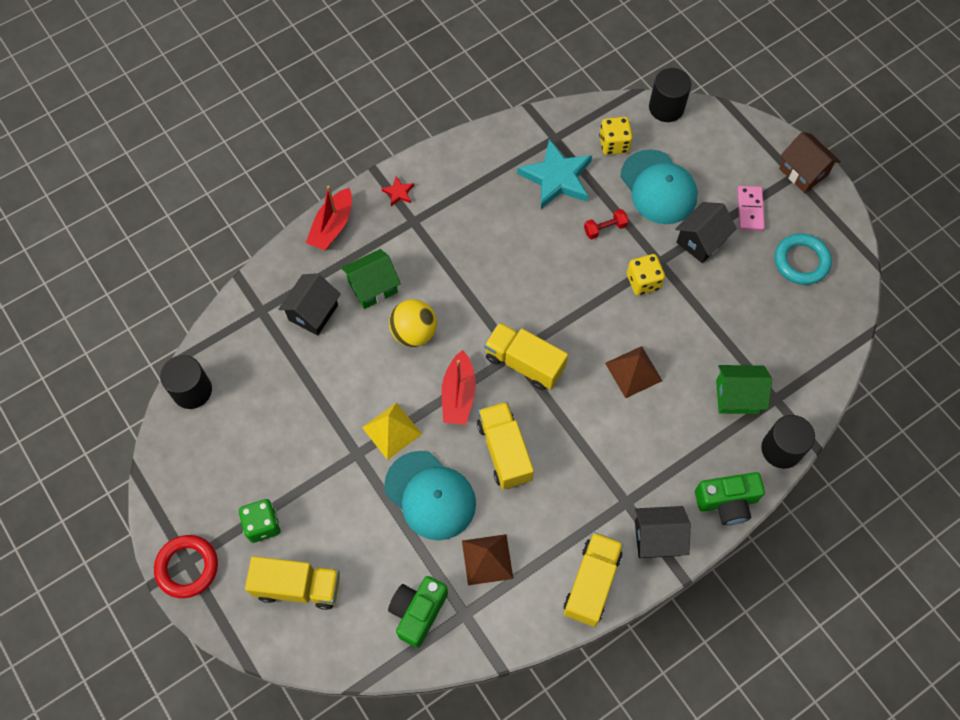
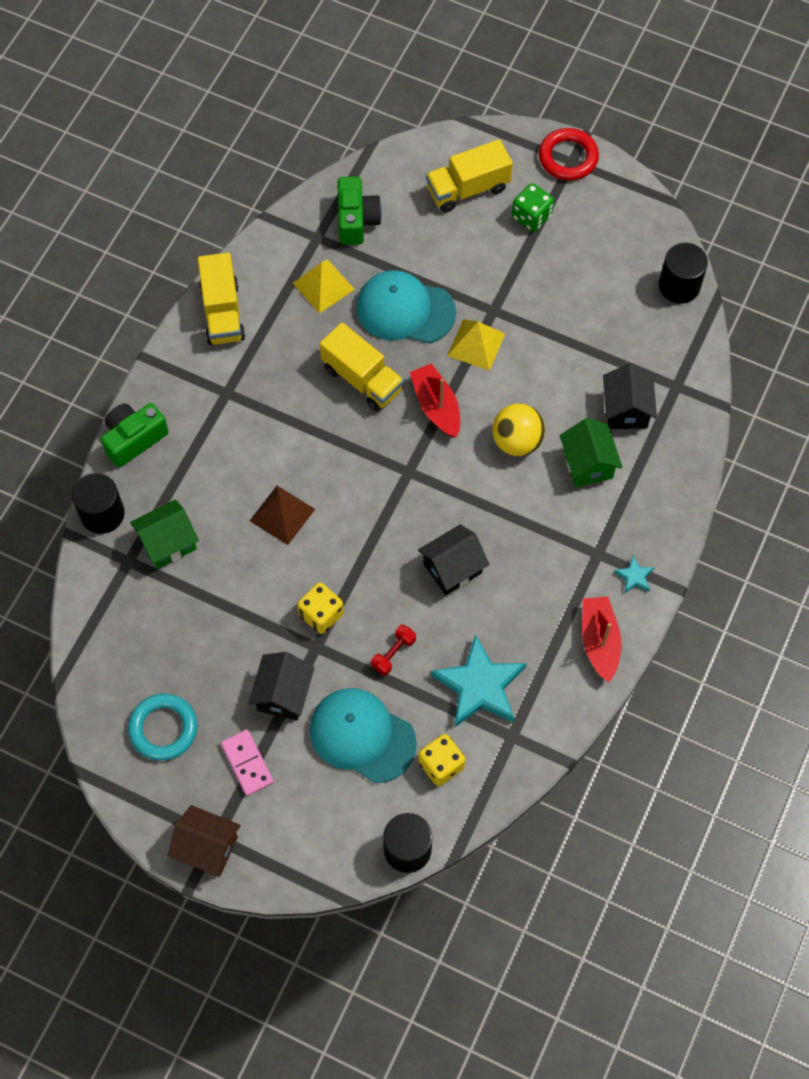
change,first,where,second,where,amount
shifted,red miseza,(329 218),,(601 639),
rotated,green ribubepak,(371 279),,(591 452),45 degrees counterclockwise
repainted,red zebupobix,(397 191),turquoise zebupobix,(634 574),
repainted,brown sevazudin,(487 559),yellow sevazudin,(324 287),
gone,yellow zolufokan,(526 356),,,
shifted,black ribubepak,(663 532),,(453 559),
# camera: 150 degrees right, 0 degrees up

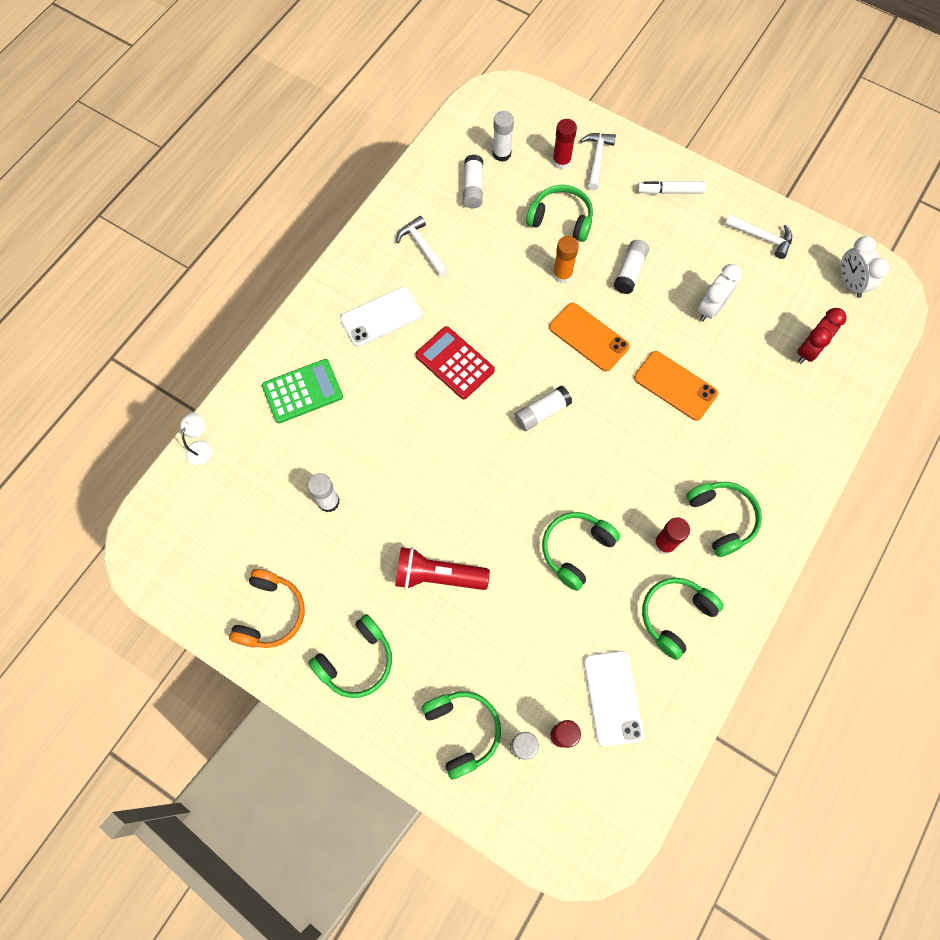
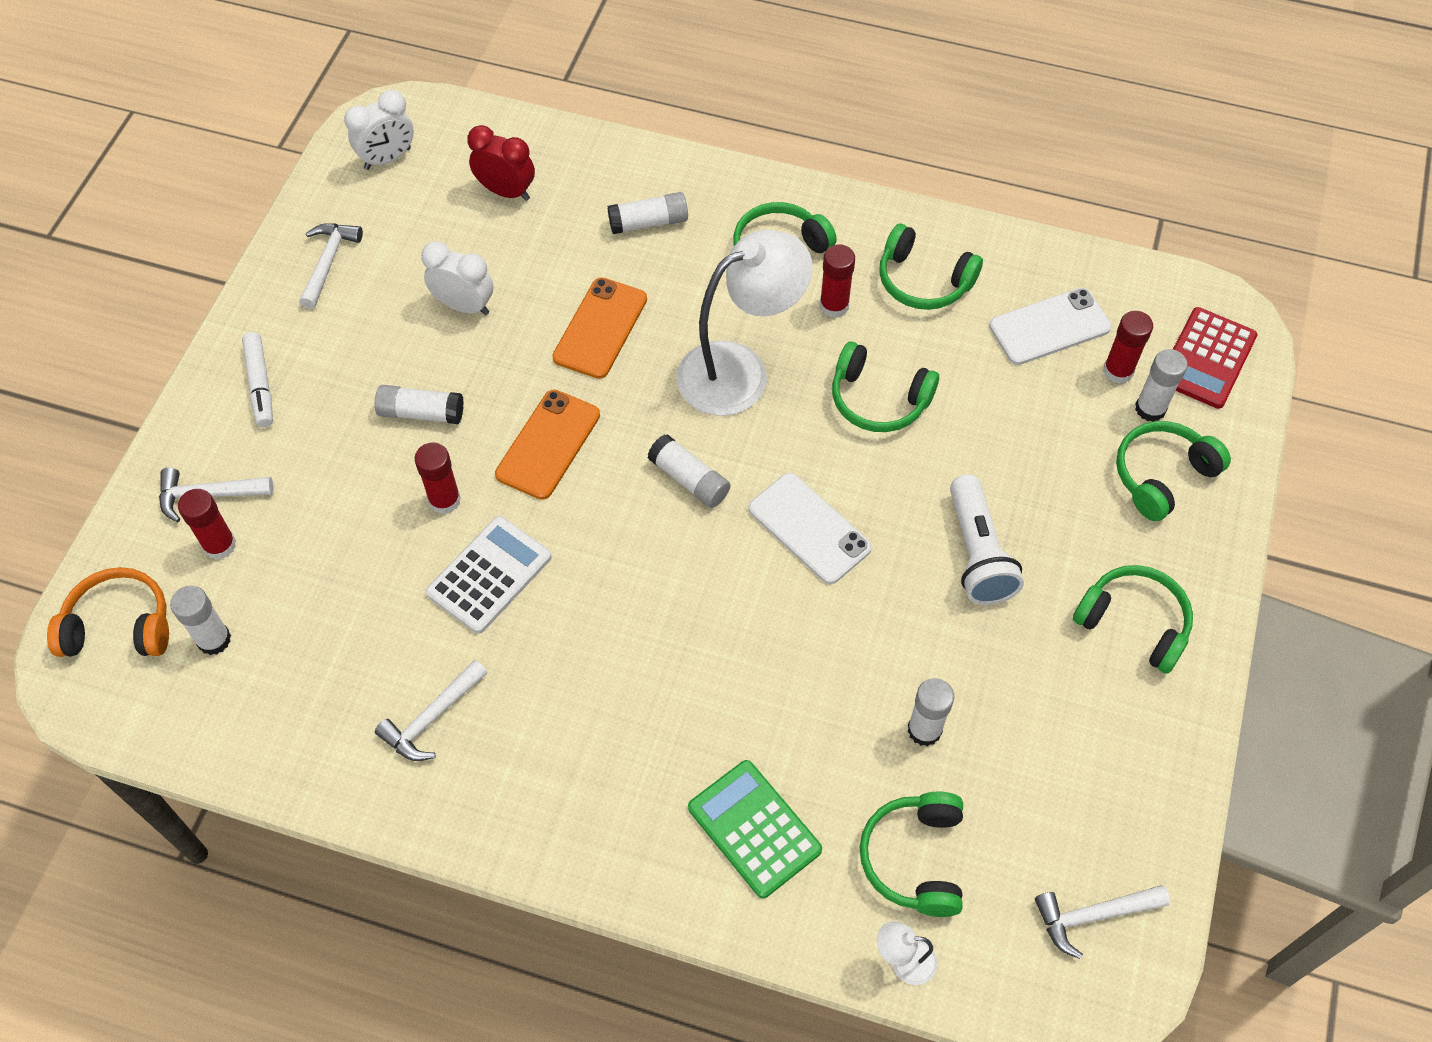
change,first,where,second,where,amount
shifted,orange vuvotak,(267 608),,(108 612),
shifted,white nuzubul,(381 317),,(810 528),
repainted,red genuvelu,(442 568),white genuvelu,(987 540),
shifted,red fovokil,(455 362),,(1215 358),
shifted,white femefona,(473 181),,(648 213),
shifted,green vuvotak,(559 213),,(911 854),
repainted,orange femefona,(566 259),red femefona,(438 478),
new,,,white fovokil,(489 575),
new,,,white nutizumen,(744 323),
new,,,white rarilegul,(1102 922),
# camera: 105 degrees left, 10 degrees down

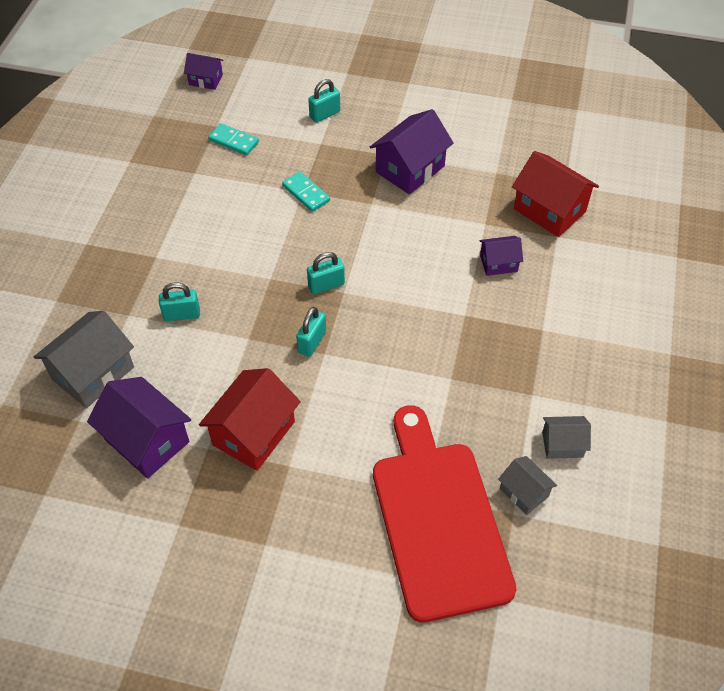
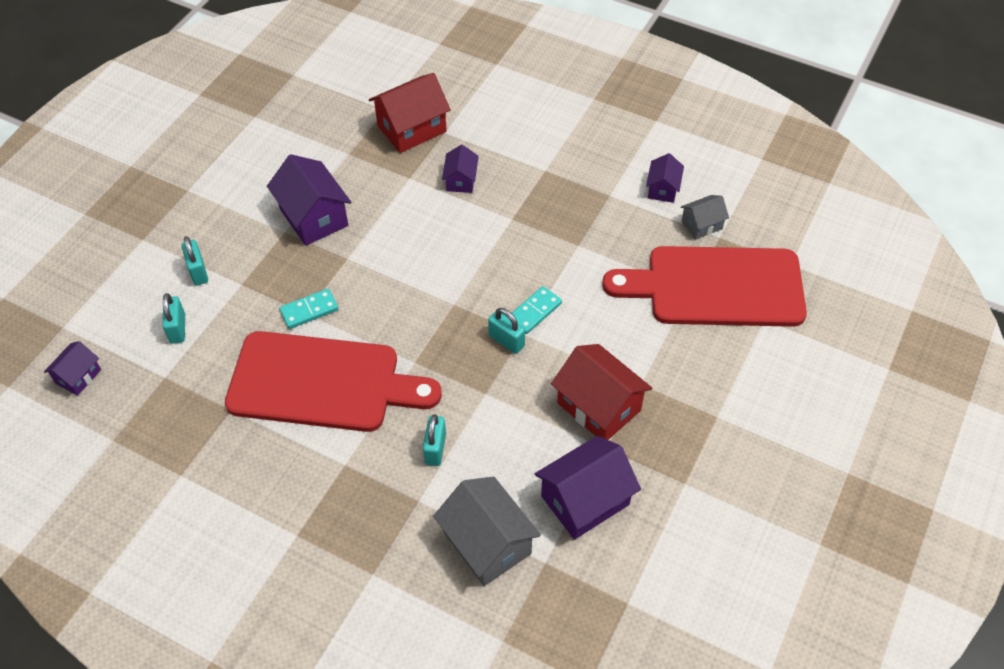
change,first,where,second,where,amount
shifted,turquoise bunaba,(233 139),,(537 310),
shifted,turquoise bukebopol,(326 273),,(174 318),
repainted,grey ribubepak,(566 437),purple ribubepak,(665 178),
new,,,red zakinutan,(333 381),
# camera: 75 degrees left, 0 degrees up

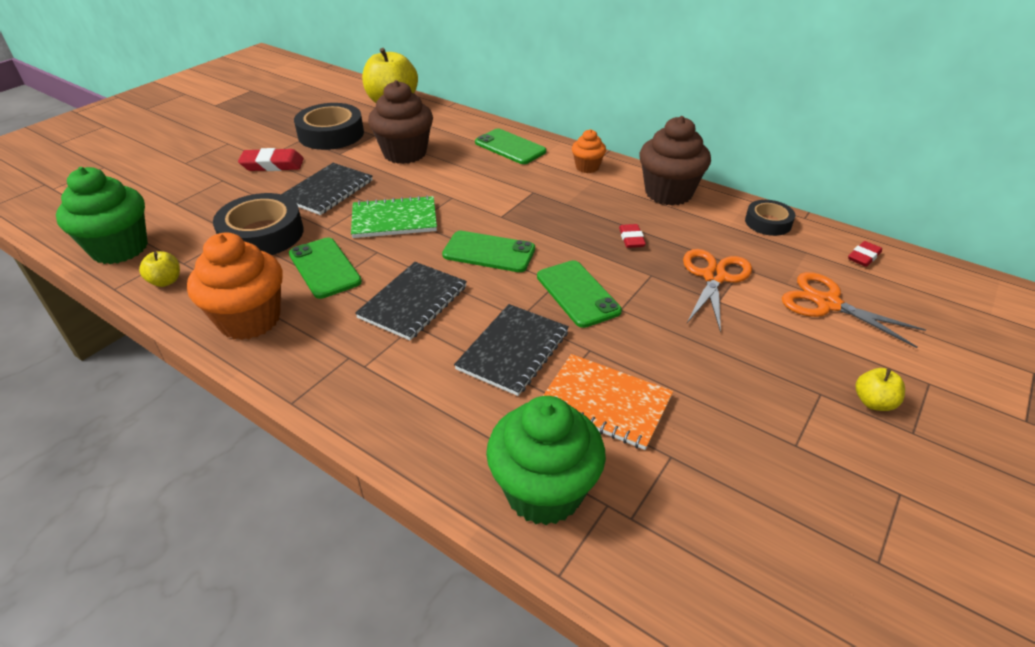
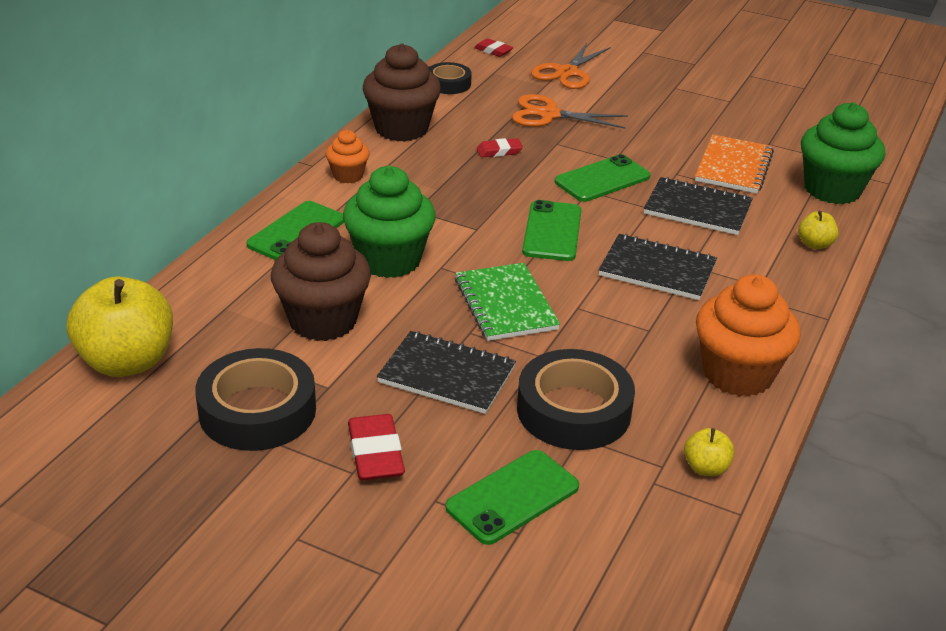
change,first,where,second,where,amount
shifted,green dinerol,(102 215),,(389 222),
shifted,green nuzubul,(325 268),,(512 497),
shifted,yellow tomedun,(880 389),,(818 230),
# camera: 100 degrees left, 5 degrees down

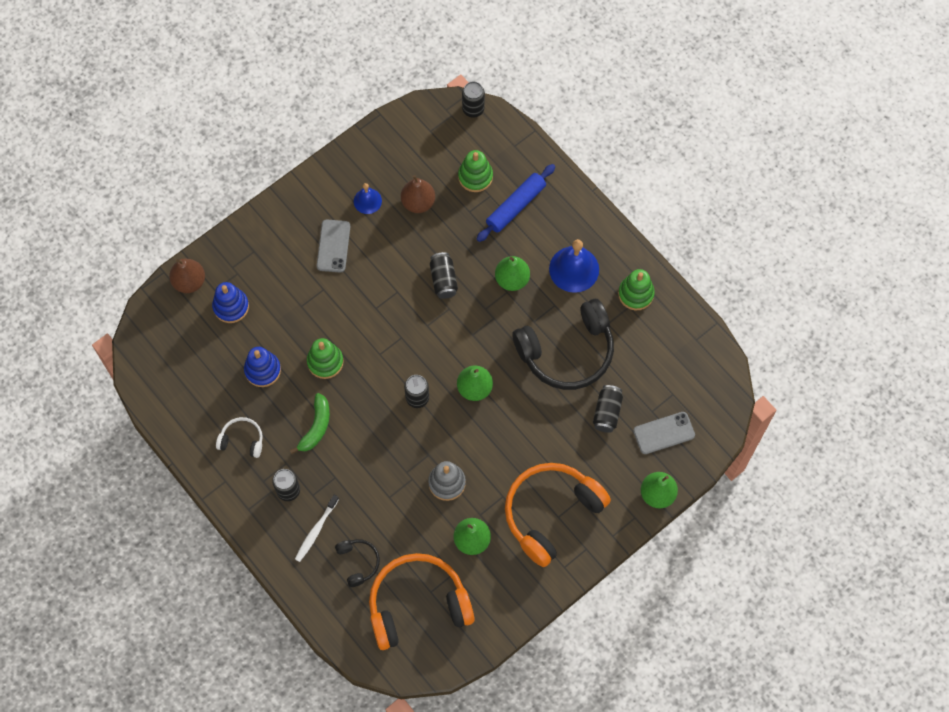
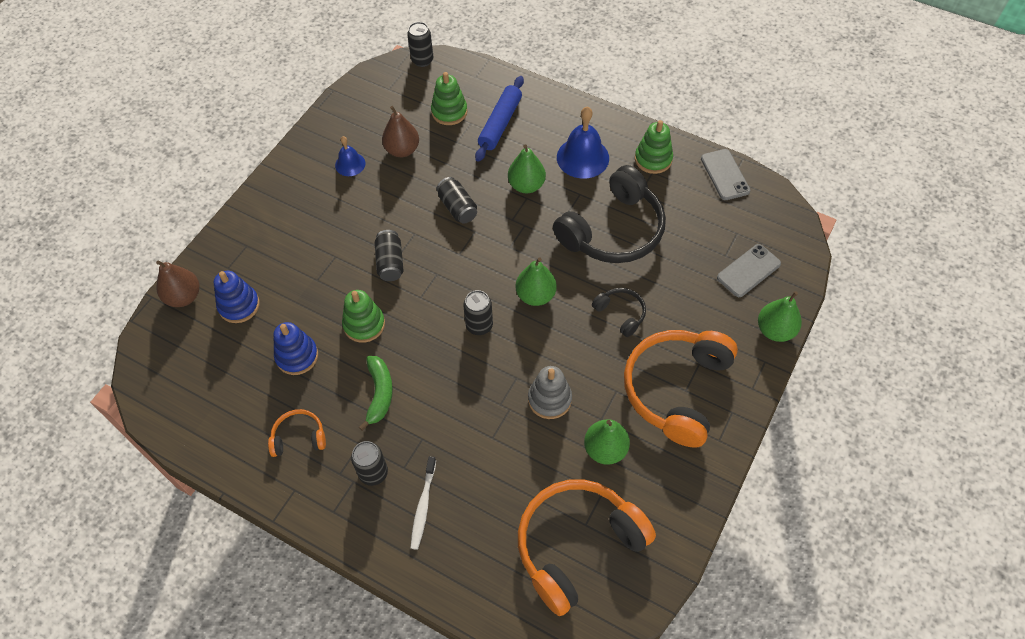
change,first,where,second,where,amount
repainted,white vuvotak,(239 437),orange vuvotak,(297 433),
shifted,grey nuzubul,(333 246),,(725 174),
shifted,black vuvotak,(357 563),,(619 312),
shifted,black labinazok,(608 409),,(389 255),
# camera: 20 degrees left, 10 degrees down

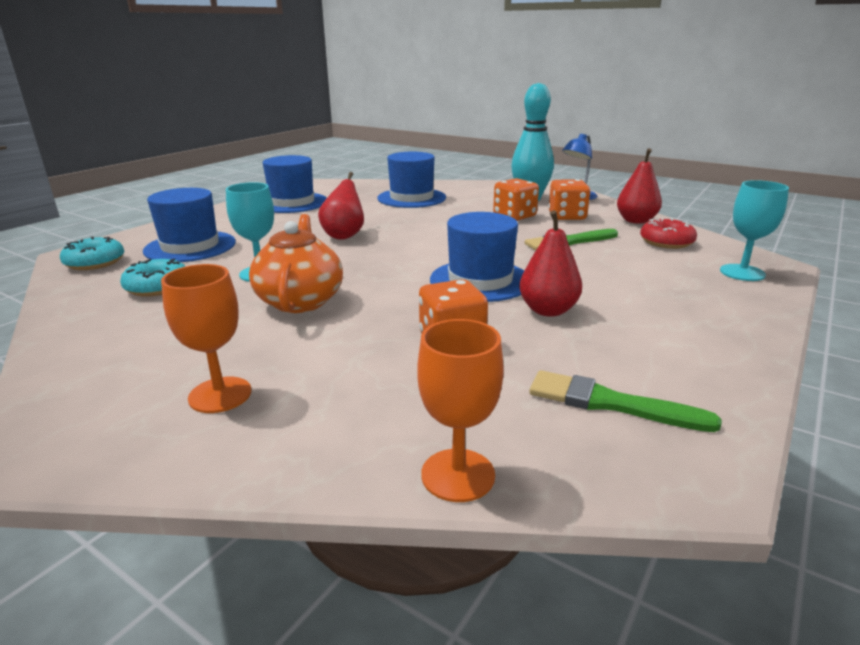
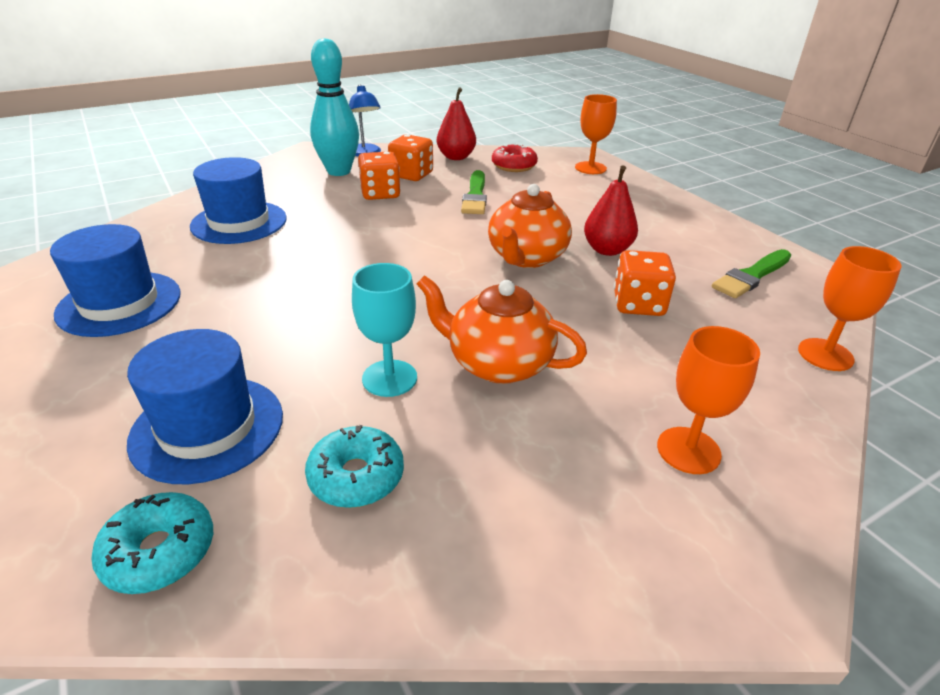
change,first,where,second,where,amount
gone,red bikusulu,(341 206),,,
swapped,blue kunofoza,(477 257),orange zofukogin,(530 226),
repainted,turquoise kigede,(754 230),orange kigede,(596 134),
# camera: 65 degrees left, 10 degrees up

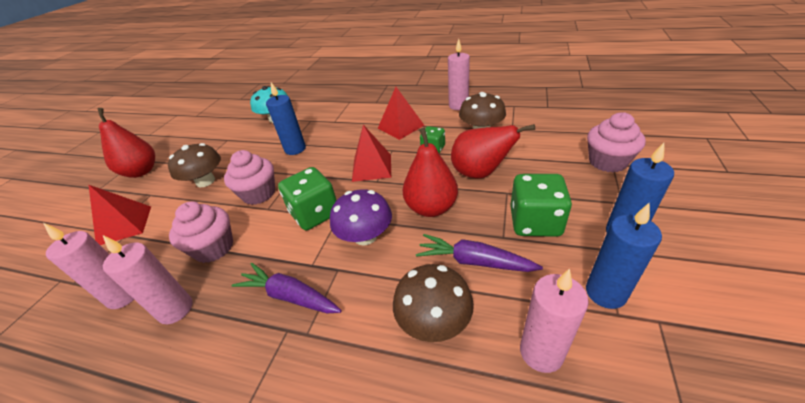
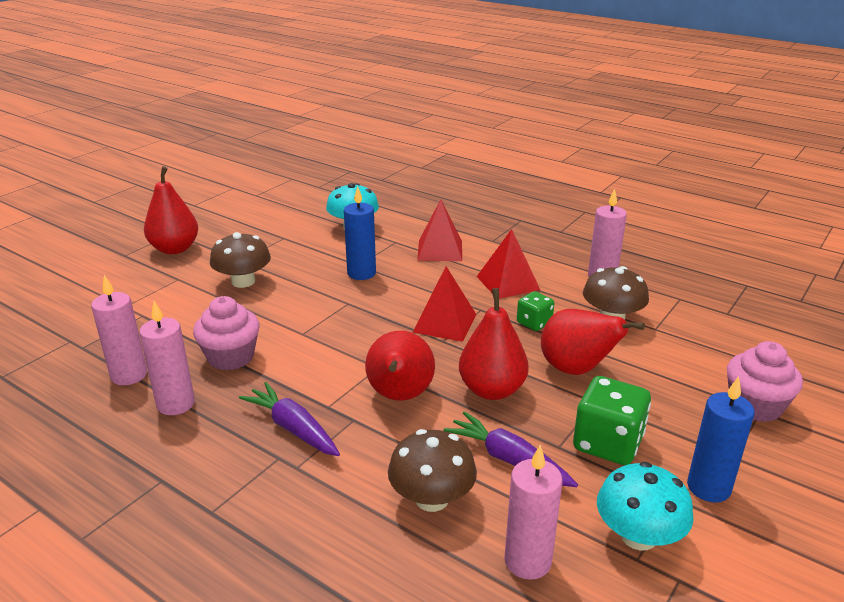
change,first,where,second,where,amount
shifted,red sevazudin,(120 215),,(439 230),
gone,pink dinerol,(249 177),,,
gone,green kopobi,(307 198),,,
swapped,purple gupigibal,(361 217),red bikusulu,(400 366),
swapped,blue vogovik,(624 256),turquoise gupigibal,(645 506),
# camera: 15 degrees right, 10 degrees down

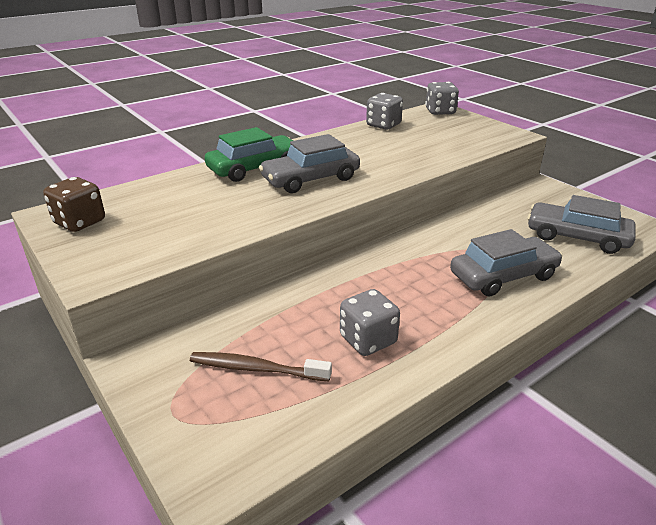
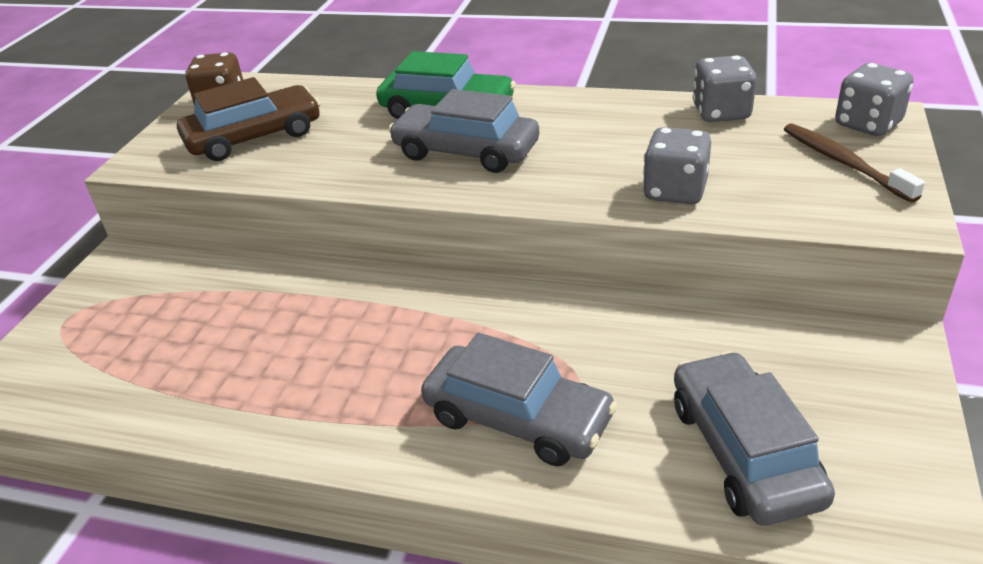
change,first,where,second,where,amount
shifted,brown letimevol,(261 366),,(854 163),
shifted,grey kopobi,(370 322),,(677 165),
new,,,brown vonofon,(248 119),
# camera: 55 degrees right, 5 degrees up

